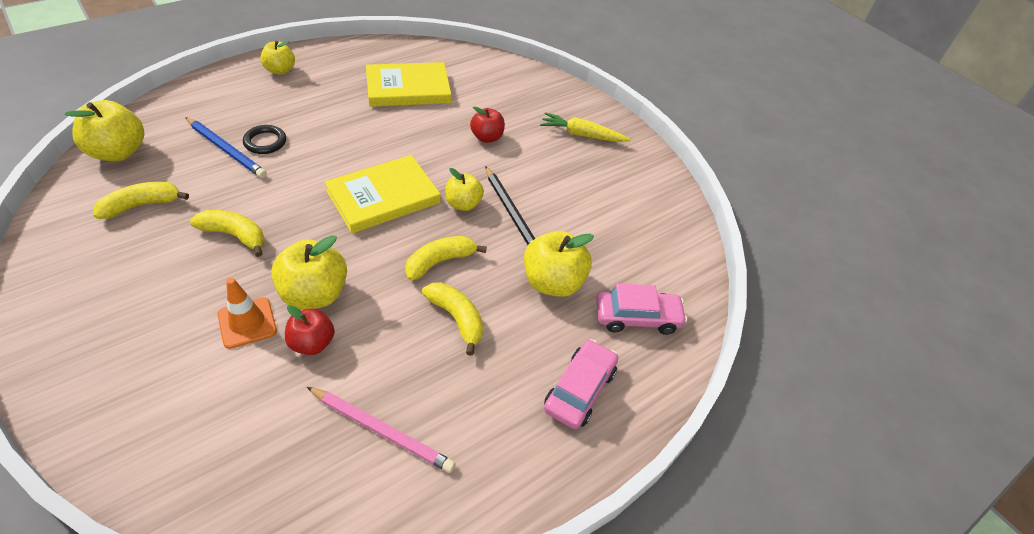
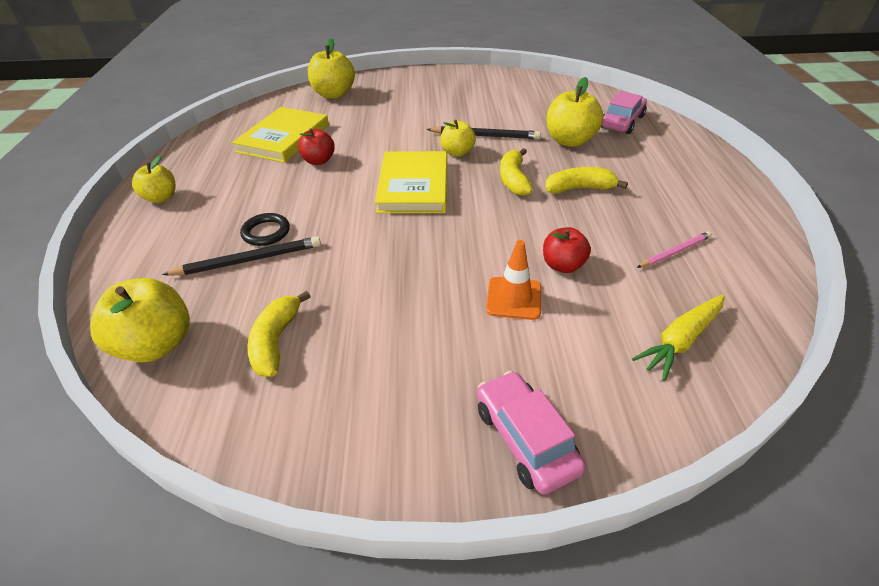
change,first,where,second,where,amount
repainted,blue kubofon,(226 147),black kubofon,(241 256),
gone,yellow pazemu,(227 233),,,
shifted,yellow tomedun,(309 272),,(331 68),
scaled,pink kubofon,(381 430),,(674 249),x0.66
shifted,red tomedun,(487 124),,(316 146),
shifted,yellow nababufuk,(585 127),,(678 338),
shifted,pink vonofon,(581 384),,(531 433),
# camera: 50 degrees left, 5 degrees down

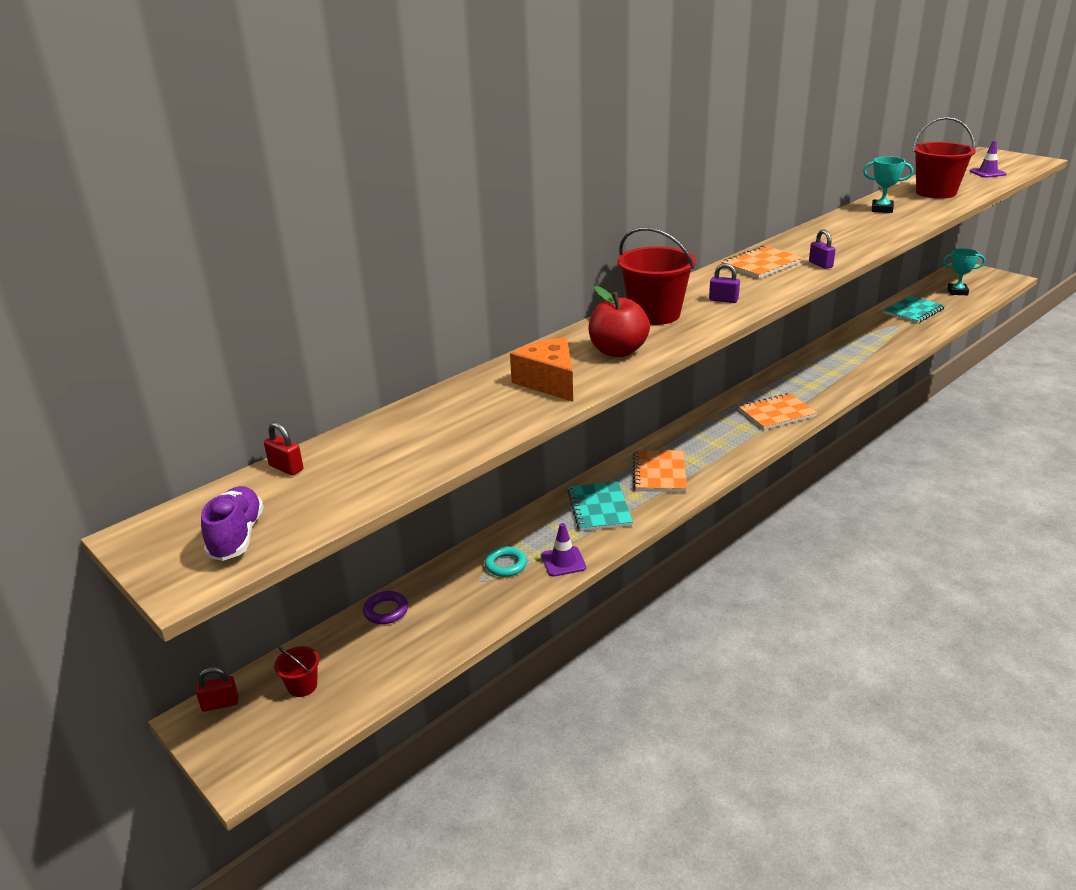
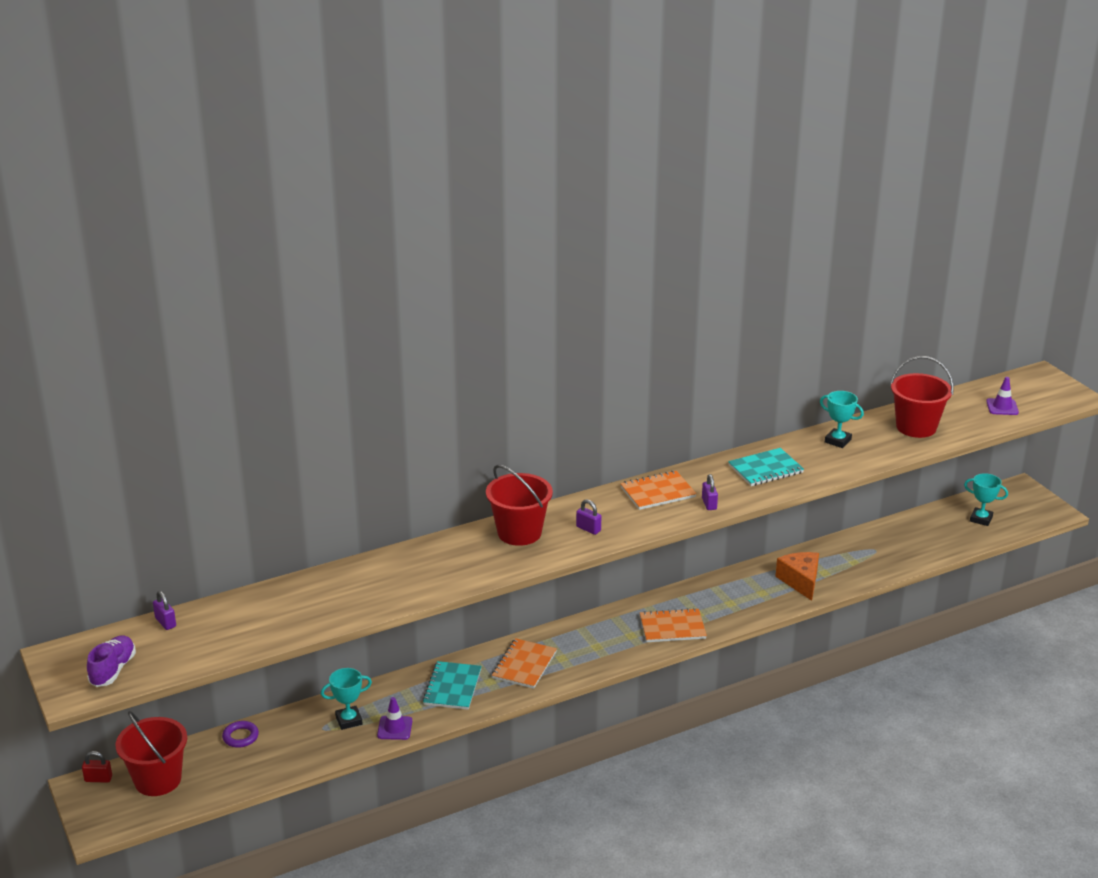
change,first,where,second,where,amount
repainted,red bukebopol,(283 449),purple bukebopol,(164 610),
scaled,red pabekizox,(297 671),,(151 753),x2.11
swapped,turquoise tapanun,(505 562),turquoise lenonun,(346 699),
shifted,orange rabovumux,(541 370),,(797 576),
gone,red tomedun,(619 321),,,
shifted,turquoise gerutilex,(914 310),,(766 467),
# camera: 15 degrees right, 0 degrees up

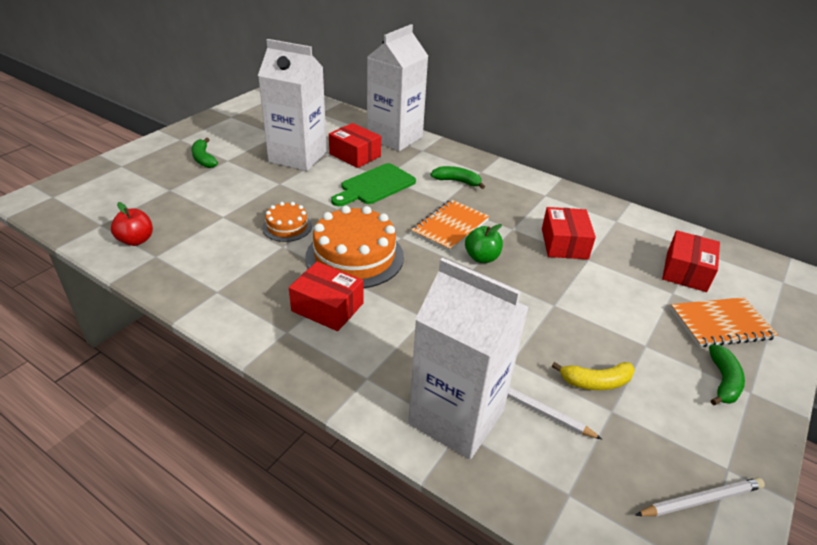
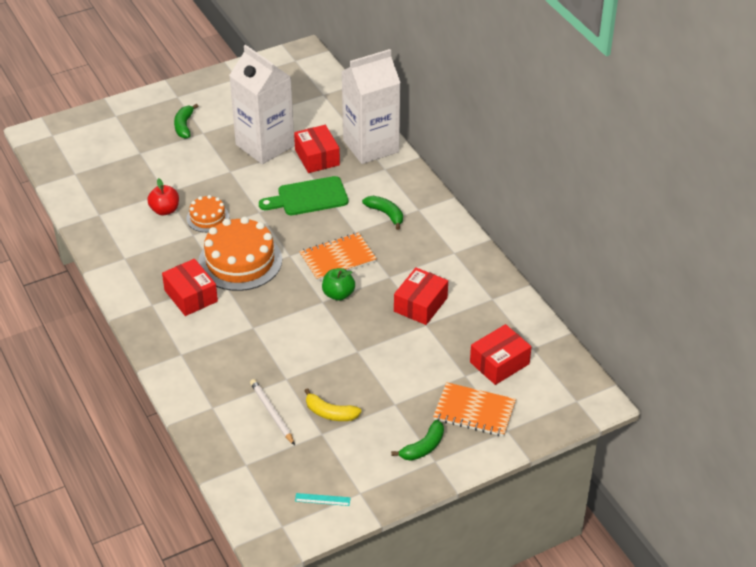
change,first,where,second,where,amount
shifted,red tomedun,(132 224),,(163 196),
gone,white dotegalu,(468 358),,,
swapped,white kubofon,(700 496),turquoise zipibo,(323 499),
# camera: 30 degrees right, 5 degrees up

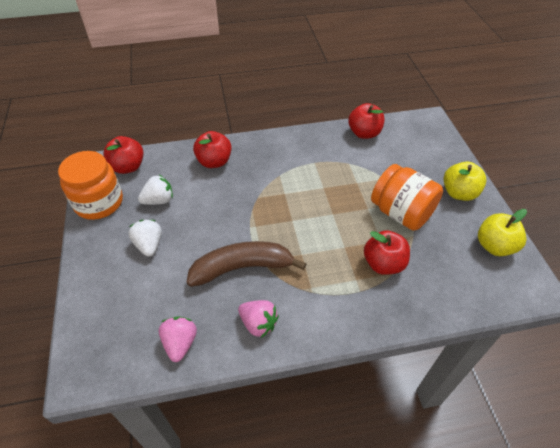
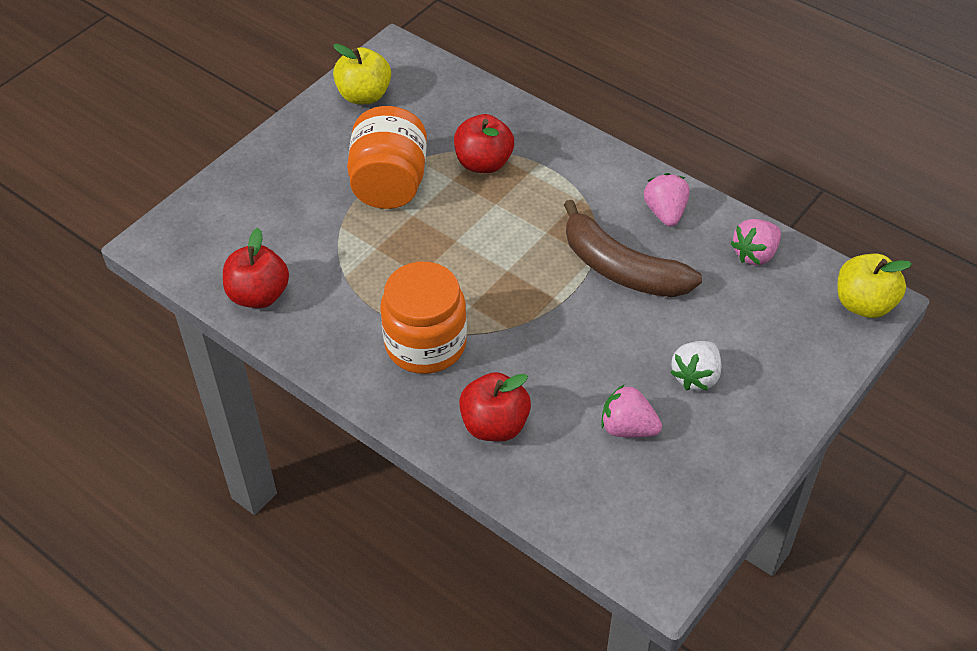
change,first,where,second,where,amount
shifted,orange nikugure,(90 185),,(423 318),
gone,red tomedun,(123 155),,,
repainted,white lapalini,(155 190),pink lapalini,(631 411),
shifted,yellow tomedun,(464 181),,(875 286),
# camera: 130 degrees left, 0 degrees up

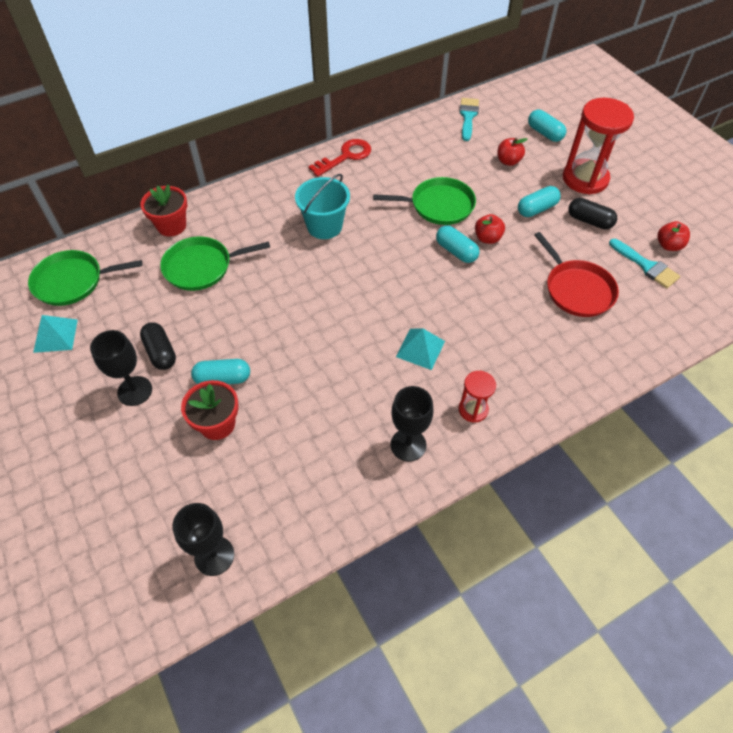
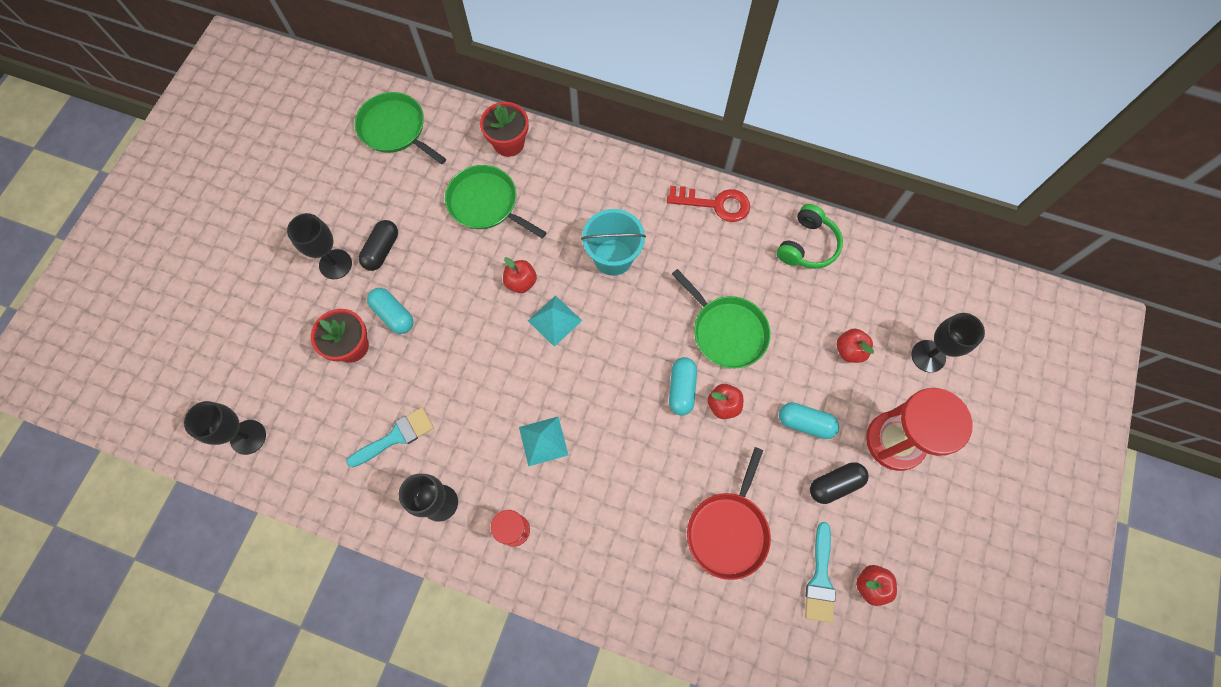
change,first,where,second,where,amount
shifted,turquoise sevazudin,(55 334),,(555 321),
shifted,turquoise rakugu,(469 119),,(390 437),
swapped,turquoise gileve,(547 126),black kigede,(948 343),
rotated,black gileve,(592 213),,(839 483),75 degrees clockwise
new,,,red tomedun,(520 275),
new,,,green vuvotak,(810 236),
# camera: 50 degrees right, 15 degrees up

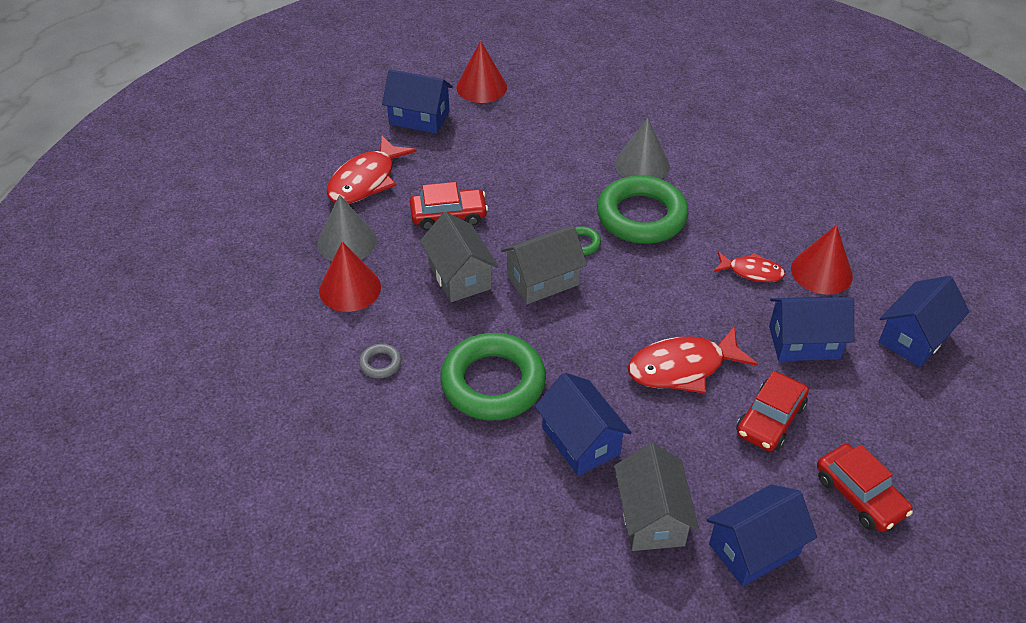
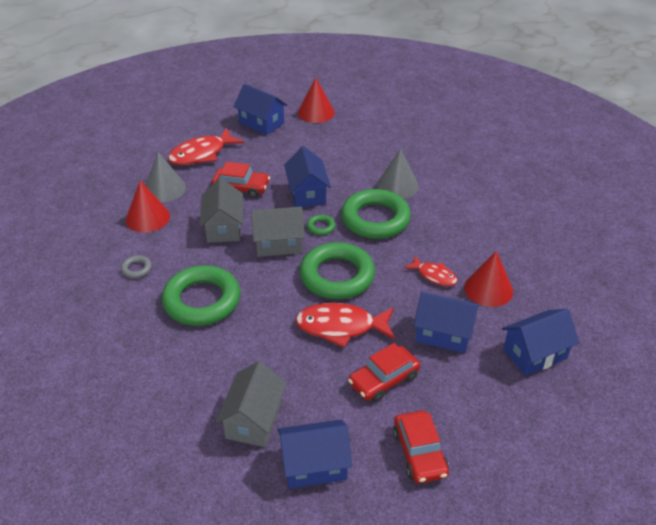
change,first,where,second,where,amount
shifted,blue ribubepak,(583 424),,(307 176),
new,,,green tapanun,(337 270),
# camera: 20 degrees right, 5 degrees down

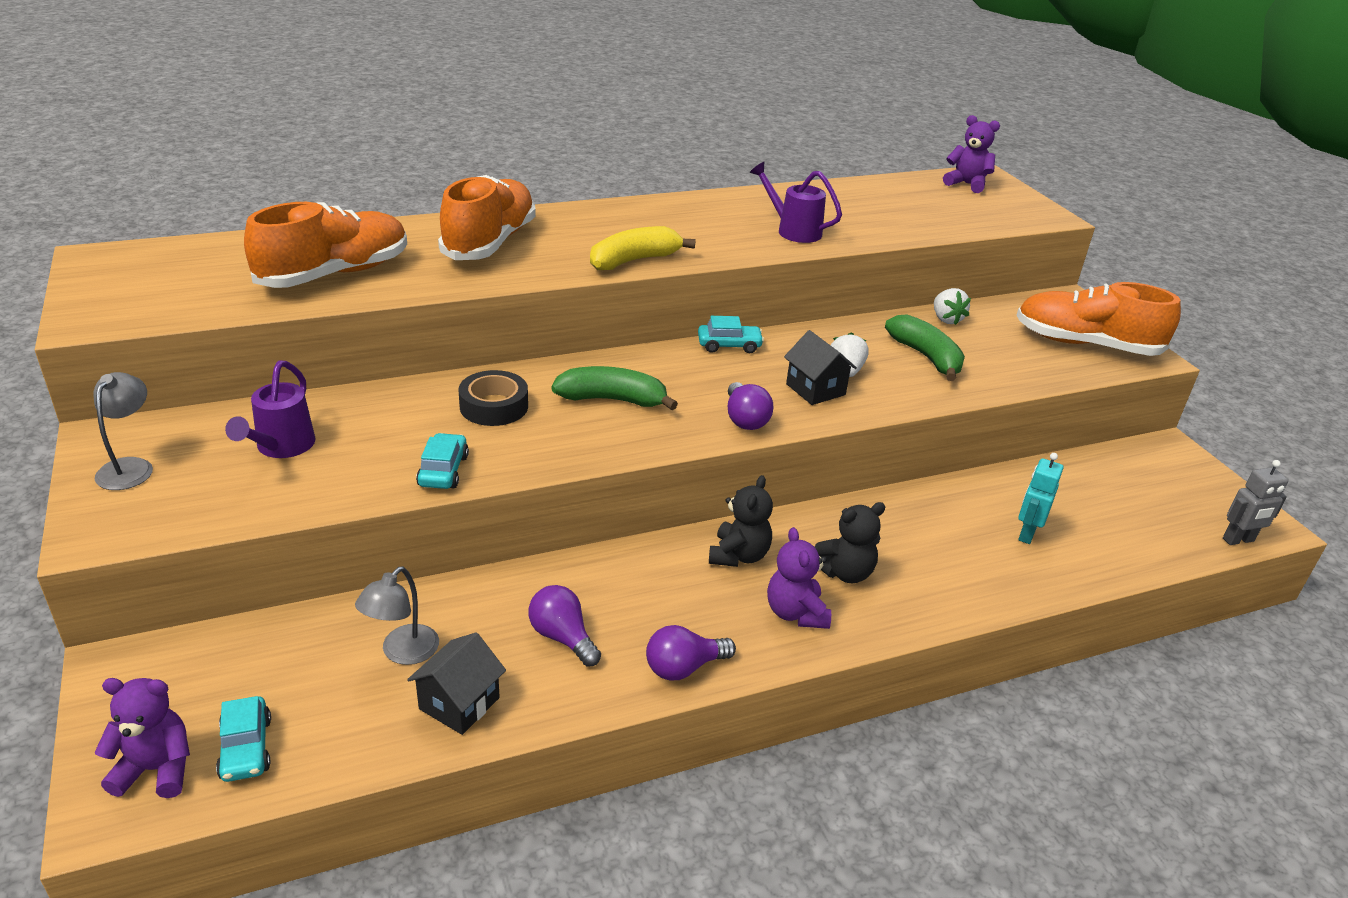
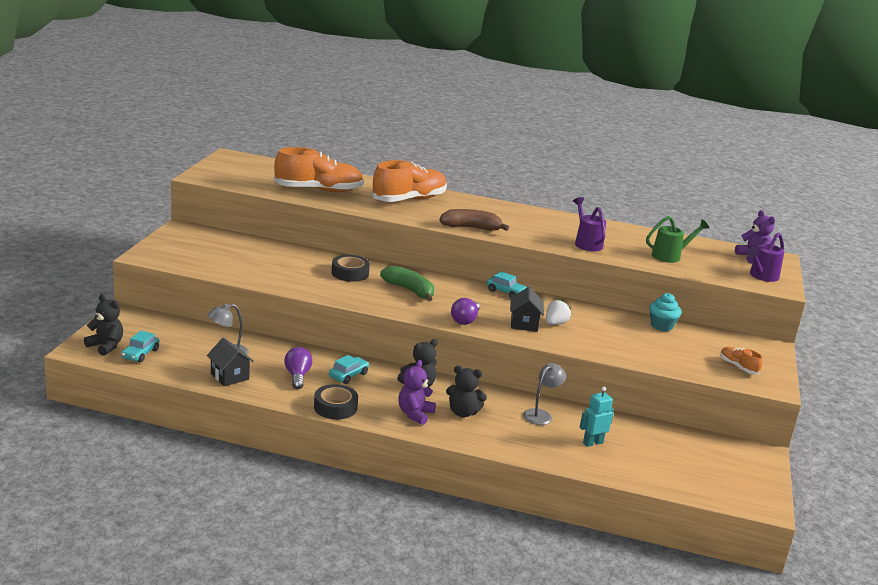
change,first,where,second,where,amount
shifted,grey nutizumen,(123 431),,(544 394),
repainted,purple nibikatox,(142 738),black nibikatox,(103 325),
shifted,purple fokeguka,(270 409),,(765 257),
rotated,black ribubepak,(456 683),,(230 362),75 degrees clockwise
shifted,turquoise vonofon,(442 461),,(349 369),
repainted,yellow pazemu,(643 248),brown pazemu,(474 220),
swapped,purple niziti,(691 652),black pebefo,(336 401),
gone,green pazemu,(925 347),,,
swapped,white lapalini,(952 306),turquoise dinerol,(665 312),
scaled,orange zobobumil,(1099 319),,(741 360),x0.46
gone,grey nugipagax,(1255 502),,,
new,,,green fokeguka,(677 239),
# camera: 35 degrees right, 10 degrees down

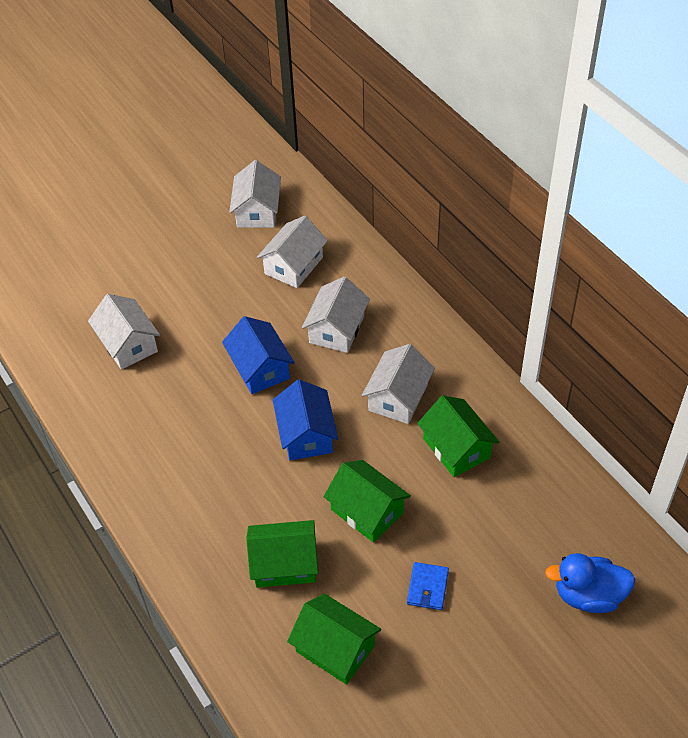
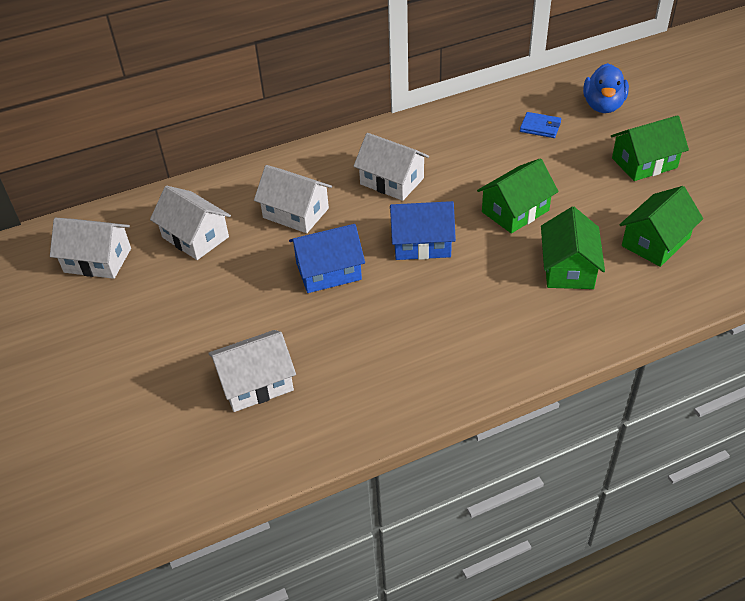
change,first,where,second,where,amount
shifted,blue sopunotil,(428 586),,(541 125),
shifted,green ribubepak,(458 436),,(650 148),
# camera: 80 degrees left, 5 degrees down

